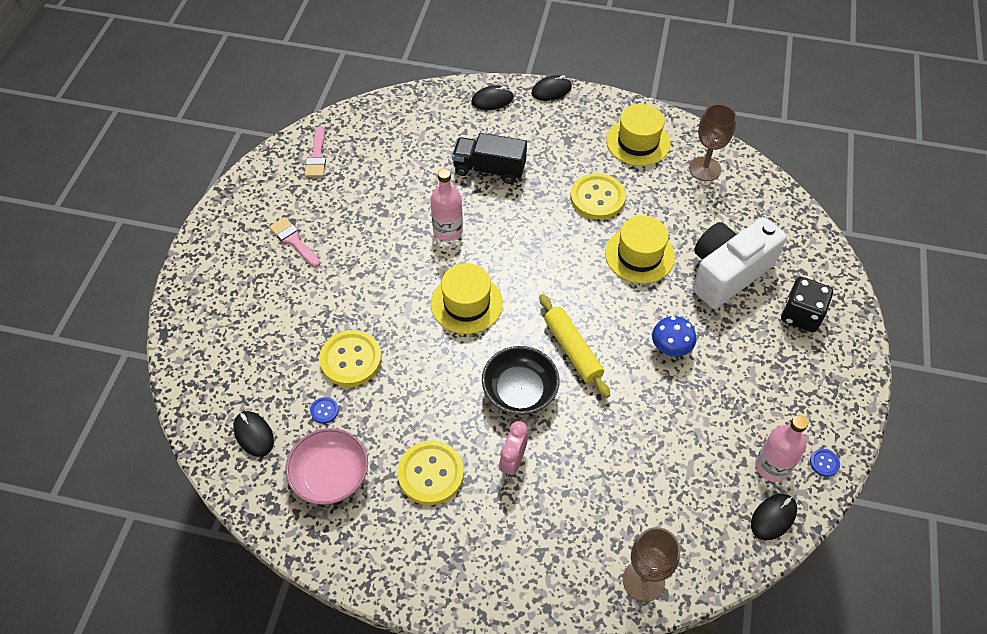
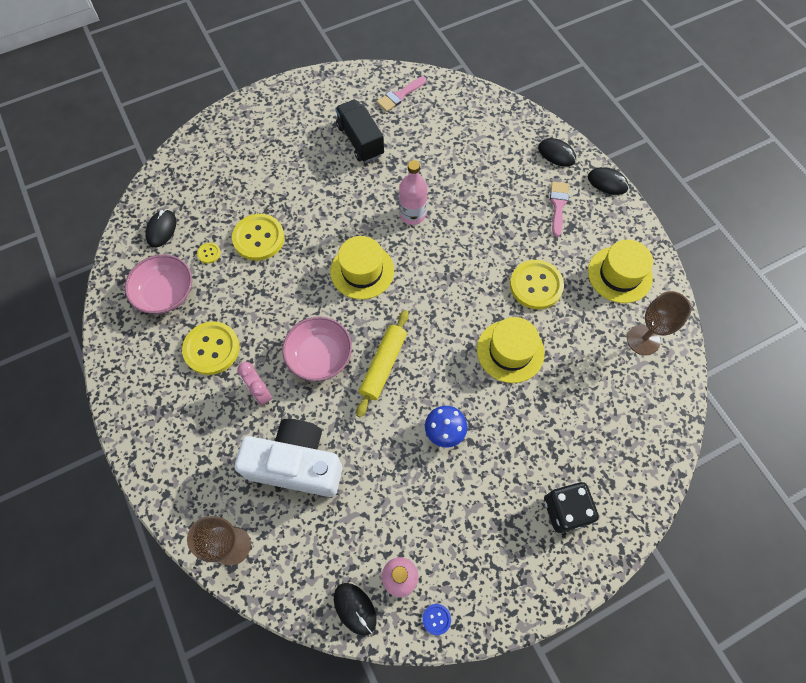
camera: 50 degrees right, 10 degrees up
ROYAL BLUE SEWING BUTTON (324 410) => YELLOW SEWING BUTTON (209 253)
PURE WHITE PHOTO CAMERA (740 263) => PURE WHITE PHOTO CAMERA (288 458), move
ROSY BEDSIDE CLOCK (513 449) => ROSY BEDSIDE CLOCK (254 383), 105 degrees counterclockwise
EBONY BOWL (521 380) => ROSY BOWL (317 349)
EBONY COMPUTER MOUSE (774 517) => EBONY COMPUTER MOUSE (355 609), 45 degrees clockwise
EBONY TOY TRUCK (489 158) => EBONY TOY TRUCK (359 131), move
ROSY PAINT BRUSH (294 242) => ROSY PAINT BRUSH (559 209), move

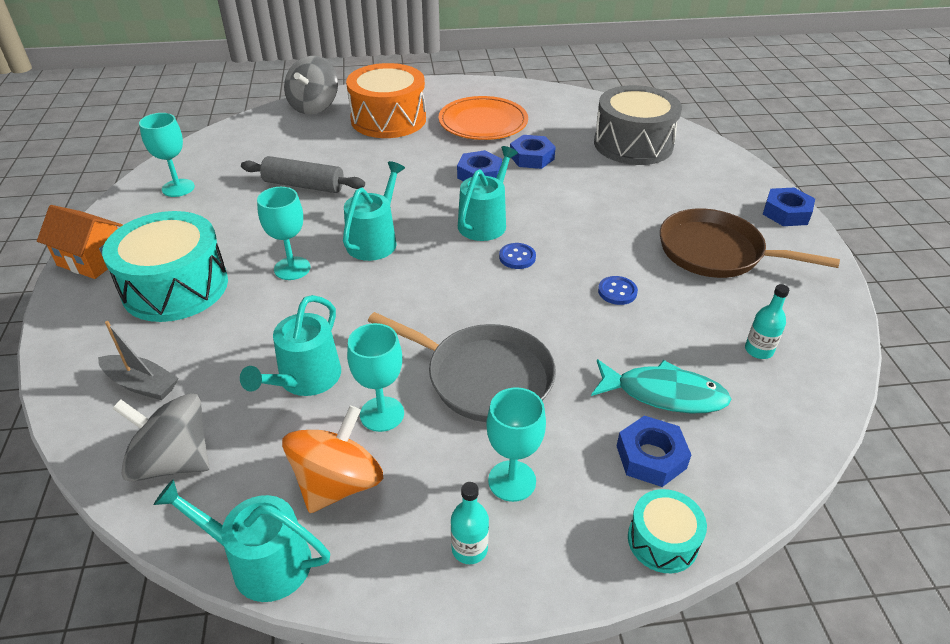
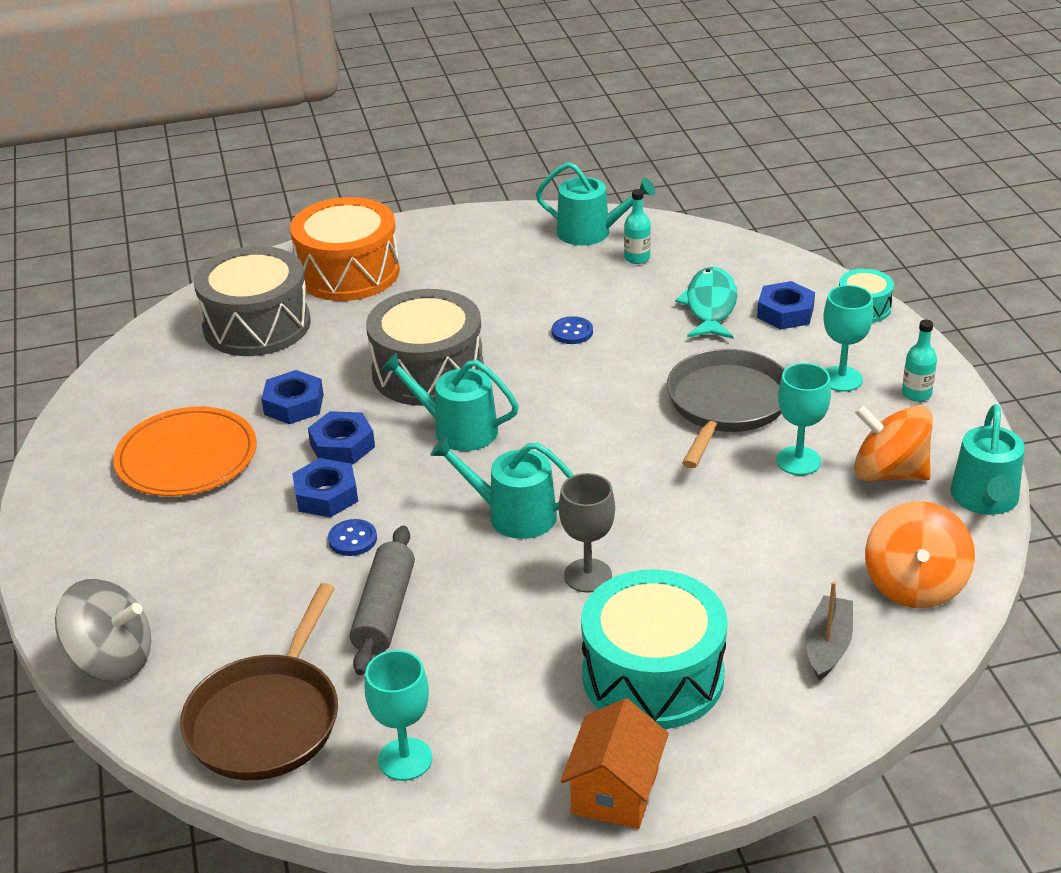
camera: 95 degrees left, 5 degrees down
DARK BROWN SKILLET (750 243) => DARK BROWN SKILLET (259 681), move
ORANGE-COLOURED DRUM (386 100) => ORANGE-COLOURED DRUM (345 249), move
ROYAL BLUE HEXAGON NUT (789 207) => ROYAL BLUE HEXAGON NUT (325 487), move
ROYAL BLUE SEWING BUTTON (517 256) => ROYAL BLUE SEWING BUTTON (352 537), move
nothing => GRAY DRUM (425 347)
AQUA SPRINKLING CAN (290 345) => AQUA SPRINKLING CAN (595 204), move
AQUA GOBLET (283 233) => GRAY GOBLET (587 533)
GRAY TOY TOP (160 437) => ORANGE-COLOURED TOY TOP (920 554)

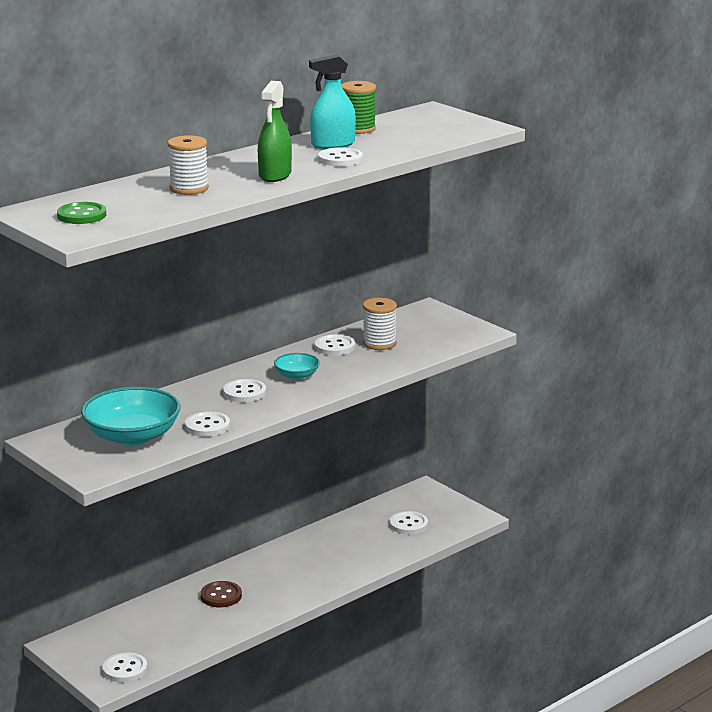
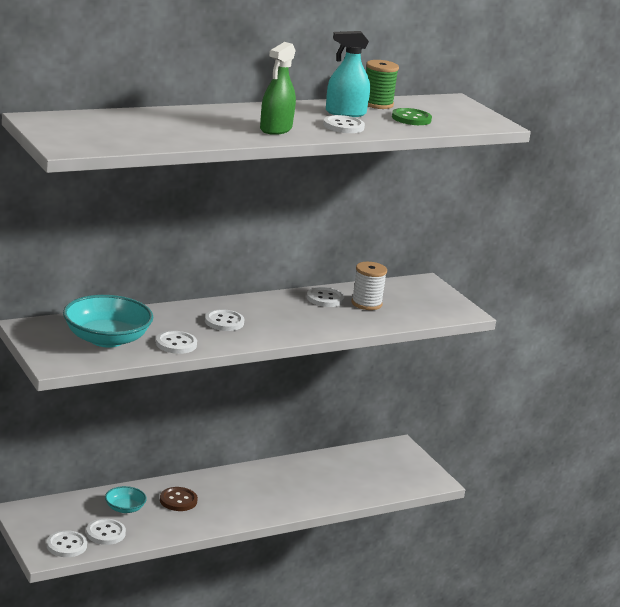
camera: 10 degrees right, 0 degrees up
PURE WHITE SEWING BUTTON (409 522) => PURE WHITE SEWING BUTTON (106 531), move
AQUA BOWL (297 366) => AQUA BOWL (126 499), move
EMERALD SEWING BUTTON (81 213) => EMERALD SEWING BUTTON (412 116), move
PURE WHITE SPOOL (188 165) => nothing

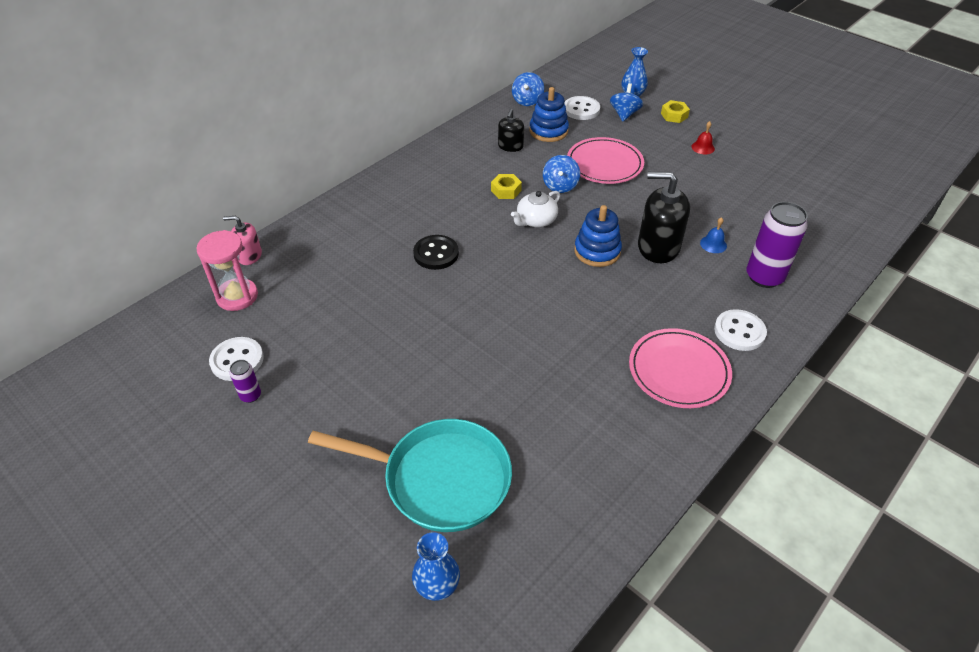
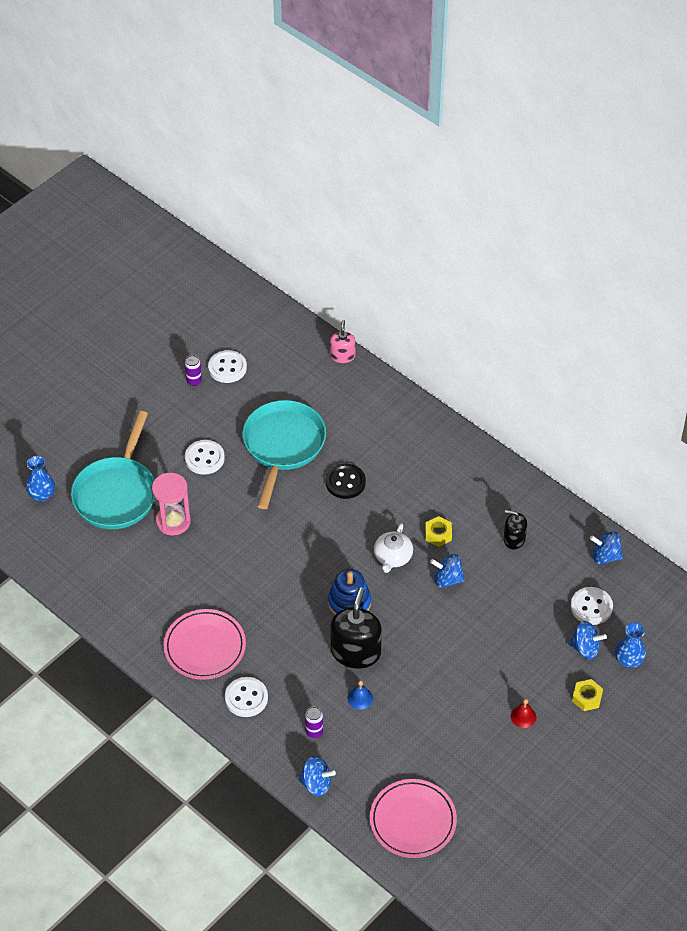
camera: 90 degrees right, 5 degrees up
ROSY SAND TIMER (227 270) => ROSY SAND TIMER (171 504), move
nothing => PURE WHITE SEWING BUTTON (205 457)
nothing => AQUA SKILLET (284 454)
nothing => ROYAL BLUE TOY TOP (317 776)
ROYAL PURPLE CAN (777 245) => ROYAL PURPLE CAN (314 722), x0.48
ROSY FLAT DISH (605 160) => ROSY FLAT DISH (413 818), move
PURE WHITE CHINA TEAPOT (535 209) => PURE WHITE CHINA TEAPOT (393 548), 120 degrees counterclockwise
ROYAL BLUE STACKING TOY (549 114) => nothing

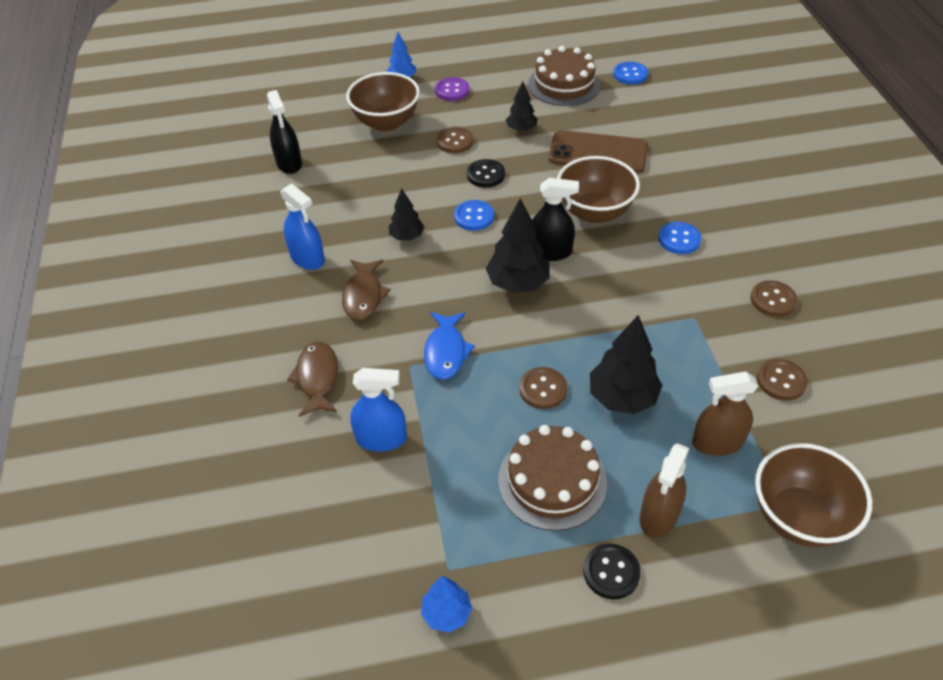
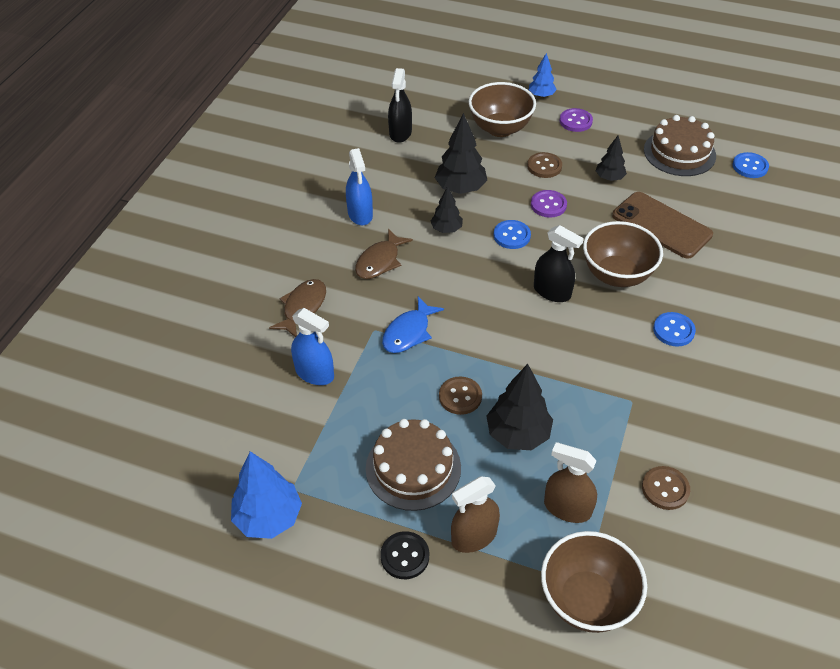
camera: 30 degrees right, 0 degrees up
ROYAL BLUE FIR TREE (446 604) => ROYAL BLUE FIR TREE (266 495), x1.68
EBONY FIR TREE (518 245) => EBONY FIR TREE (461 153), move
EBONY SEWING BUTTON (486 173) => ROYAL PURPLE SEWING BUTTON (549 204)
DARK BROWN SEWING BUTTON (773 298) => nothing

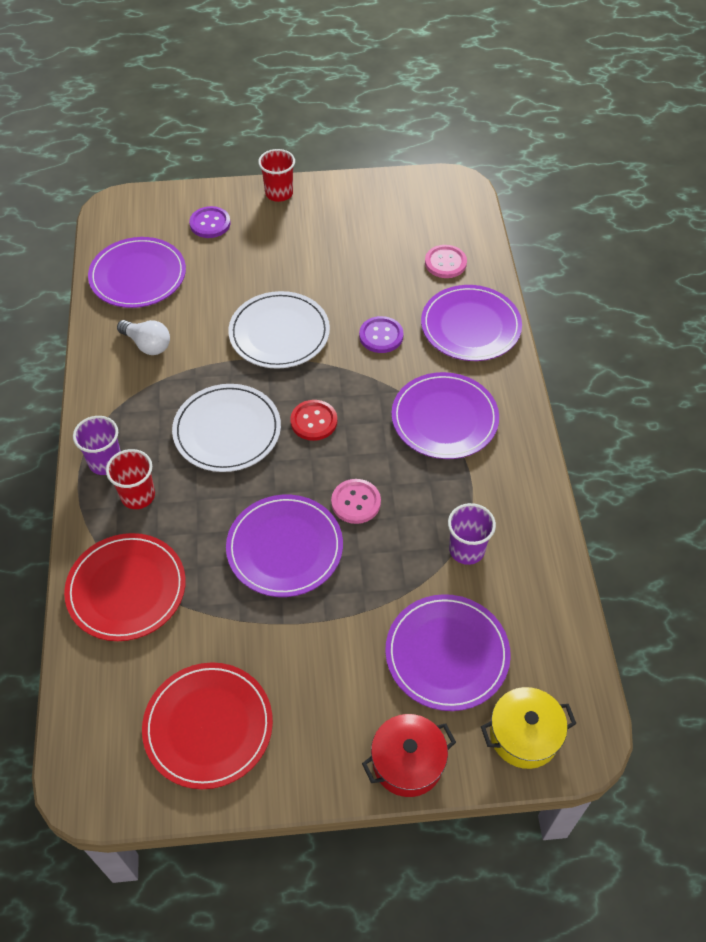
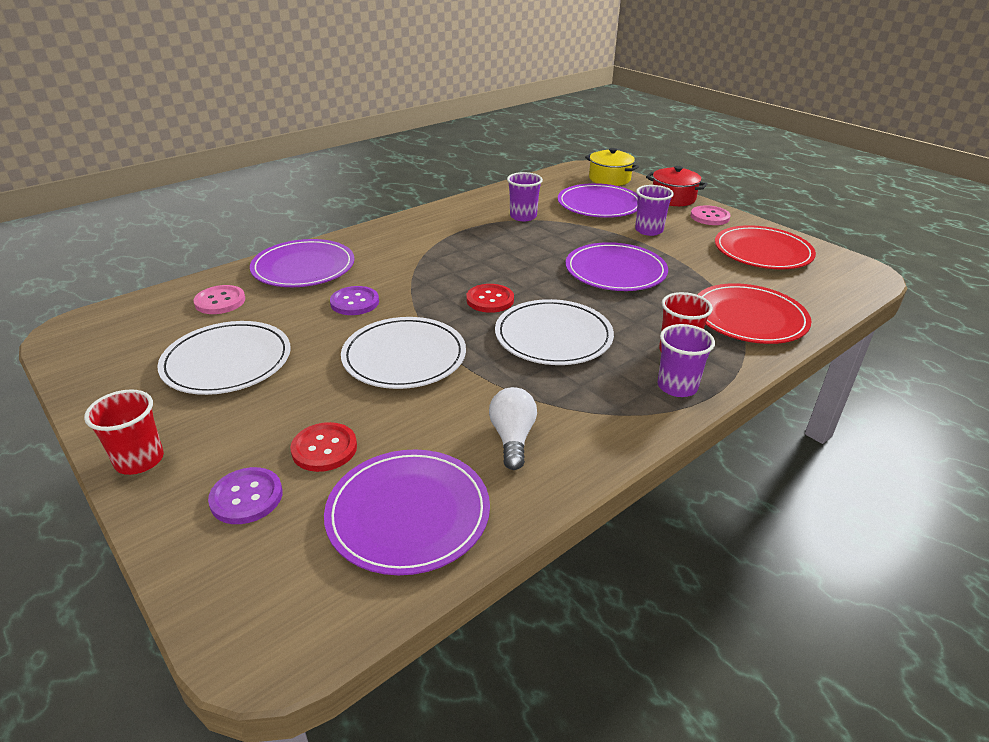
camera: 125 degrees left, 20 degrees down
nothing => PURE WHITE FLAT DISH (224 358)
nothing => RED SEWING BUTTON (323 447)
nothing => ROYAL PURPLE BEAKER (654 210)
ROSY SEWING BUTTON (356 501) => ROSY SEWING BUTTON (711 215), move
ROYAL PURPLE FLAT DISH (445 415) => nothing

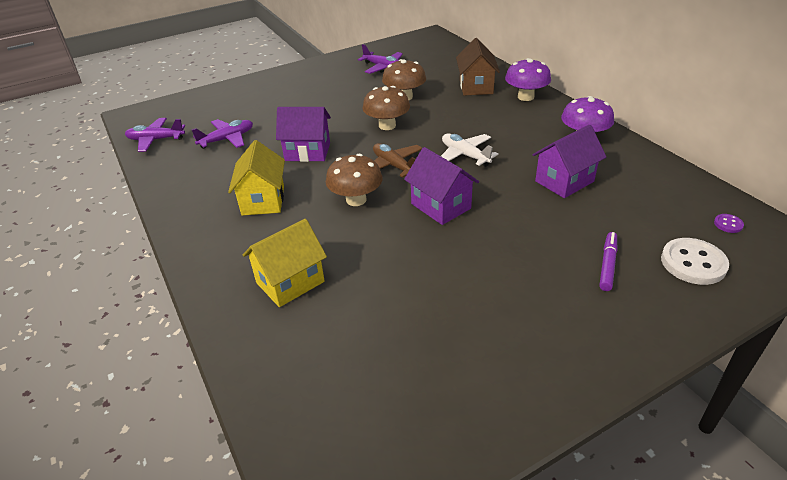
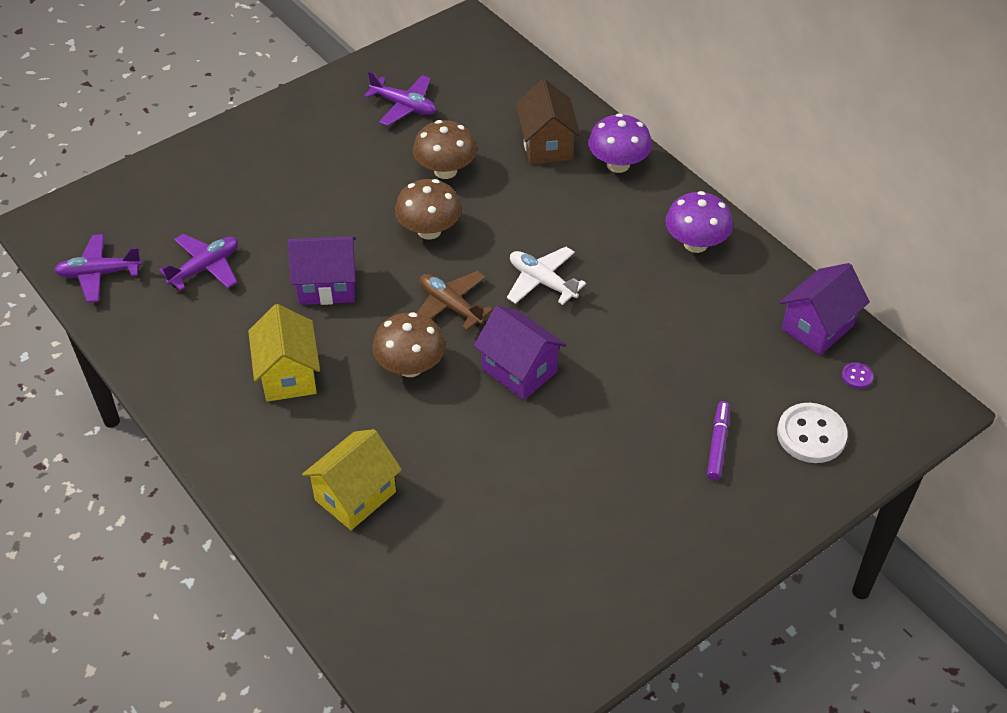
camera: 10 degrees left, 10 degrees up
ROYAL PURPLE TOY HOUSE (569 161) => ROYAL PURPLE TOY HOUSE (825 309), move

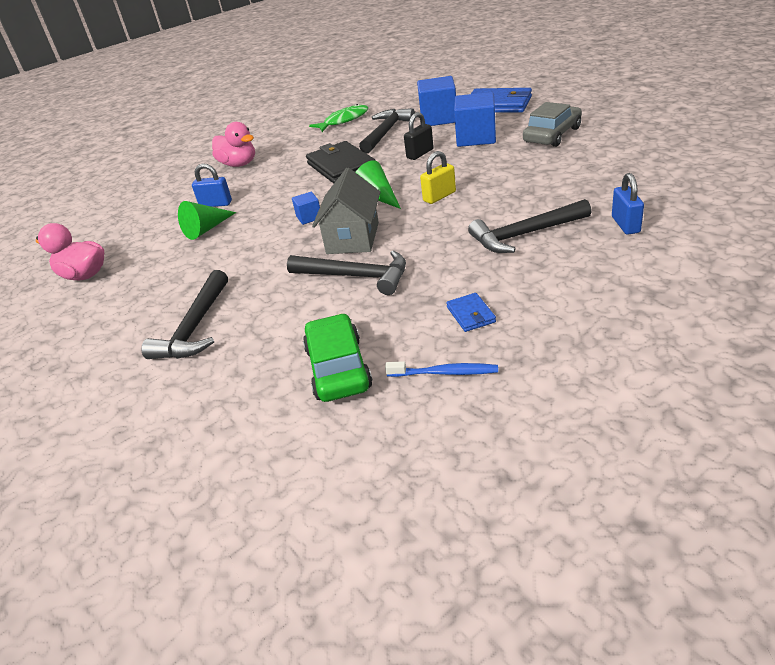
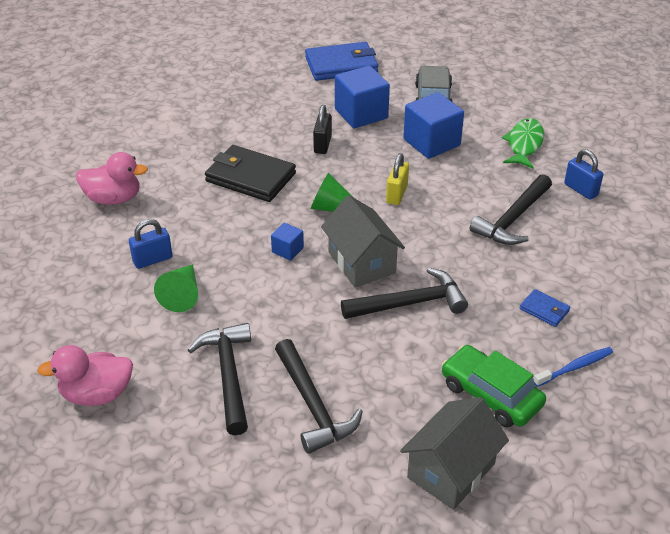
camera: 40 degrees left, 5 degrees up
EBONY HAMMER (387 130) => EBONY HAMMER (219 379), move
nothing => GRAY TOY HOUSE (454 453)
ROYAL BLUE SOLID CUBE (436 101) => ROYAL BLUE SOLID CUBE (433 125), move
EMERALD FISH FIGURE (338 118) => EMERALD FISH FIGURE (523 143), move

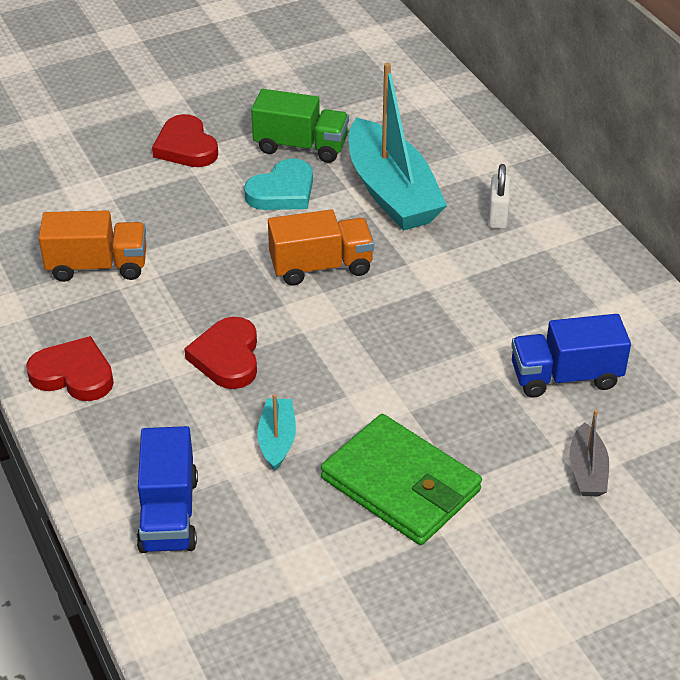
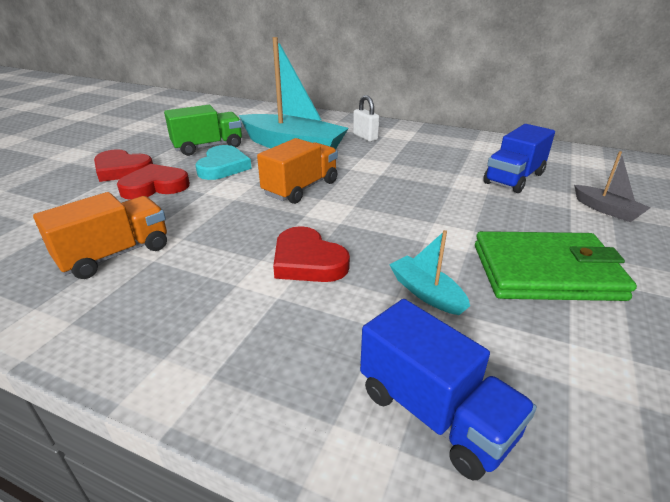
camera: 40 degrees left, 10 degrees down
RED HEART (70 368) => RED HEART (153 182), move

